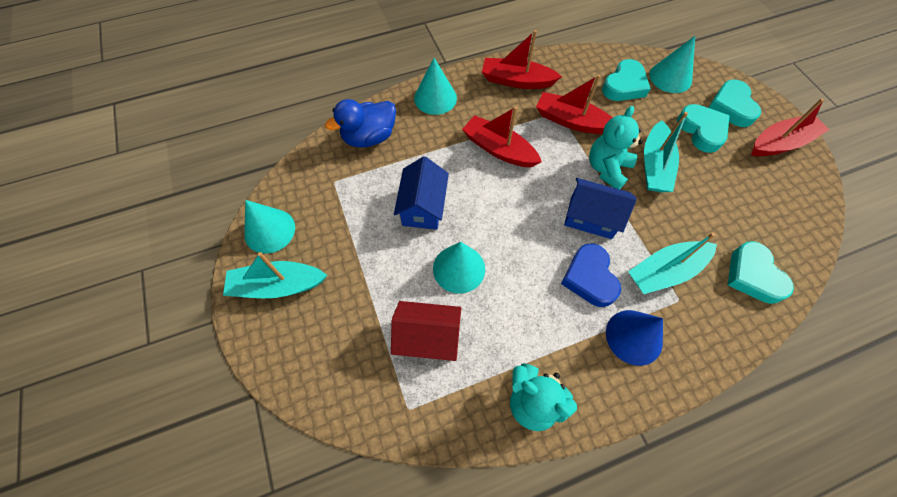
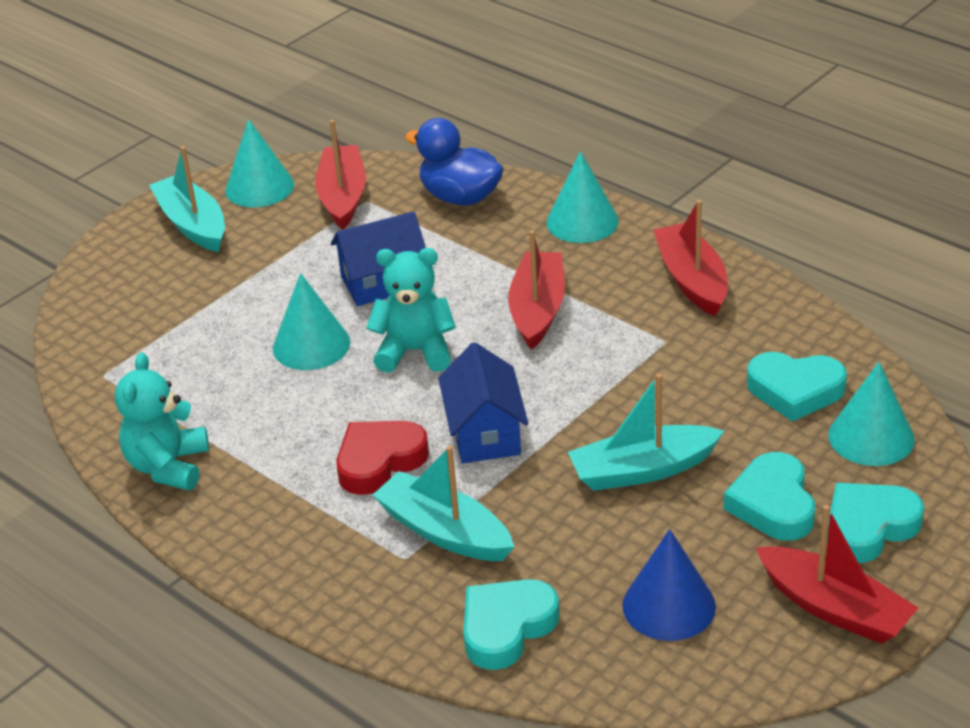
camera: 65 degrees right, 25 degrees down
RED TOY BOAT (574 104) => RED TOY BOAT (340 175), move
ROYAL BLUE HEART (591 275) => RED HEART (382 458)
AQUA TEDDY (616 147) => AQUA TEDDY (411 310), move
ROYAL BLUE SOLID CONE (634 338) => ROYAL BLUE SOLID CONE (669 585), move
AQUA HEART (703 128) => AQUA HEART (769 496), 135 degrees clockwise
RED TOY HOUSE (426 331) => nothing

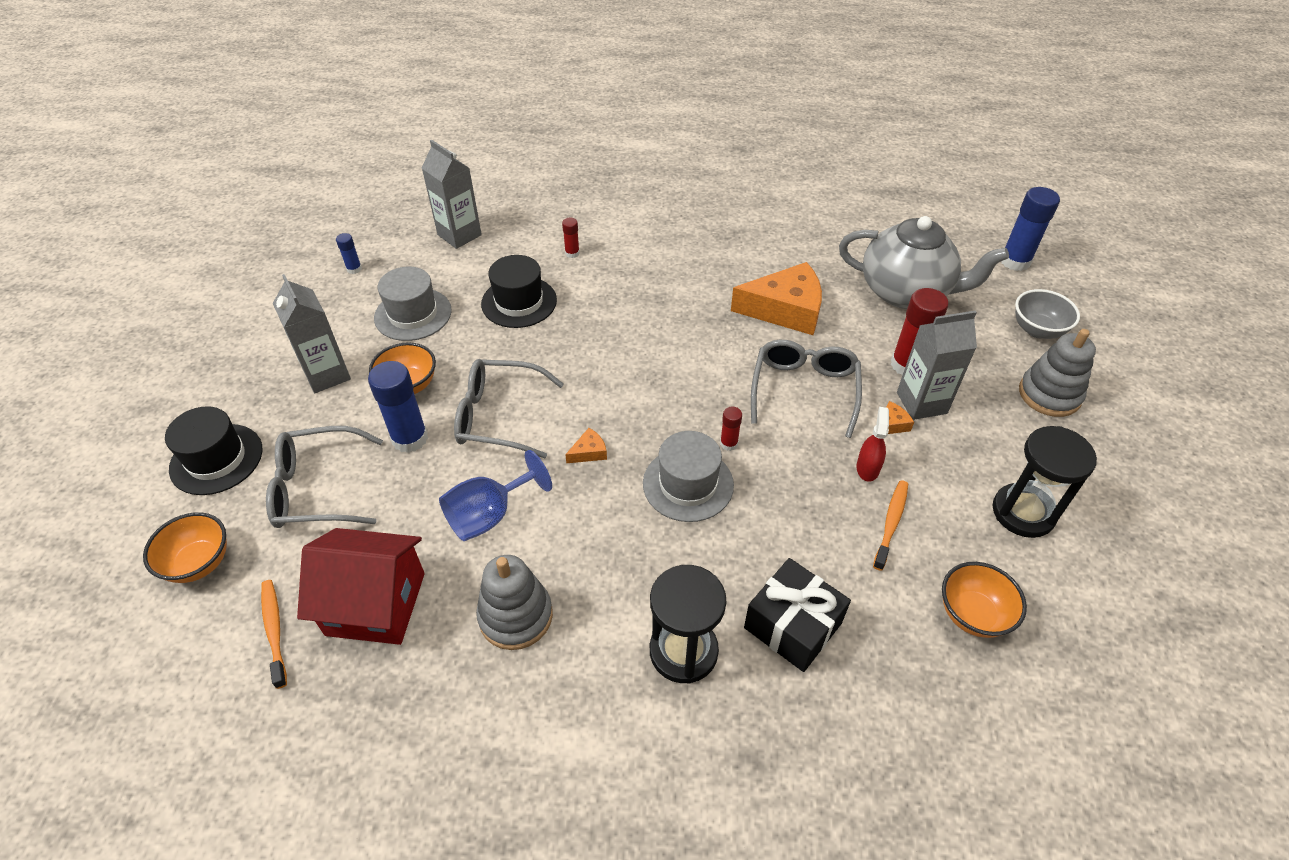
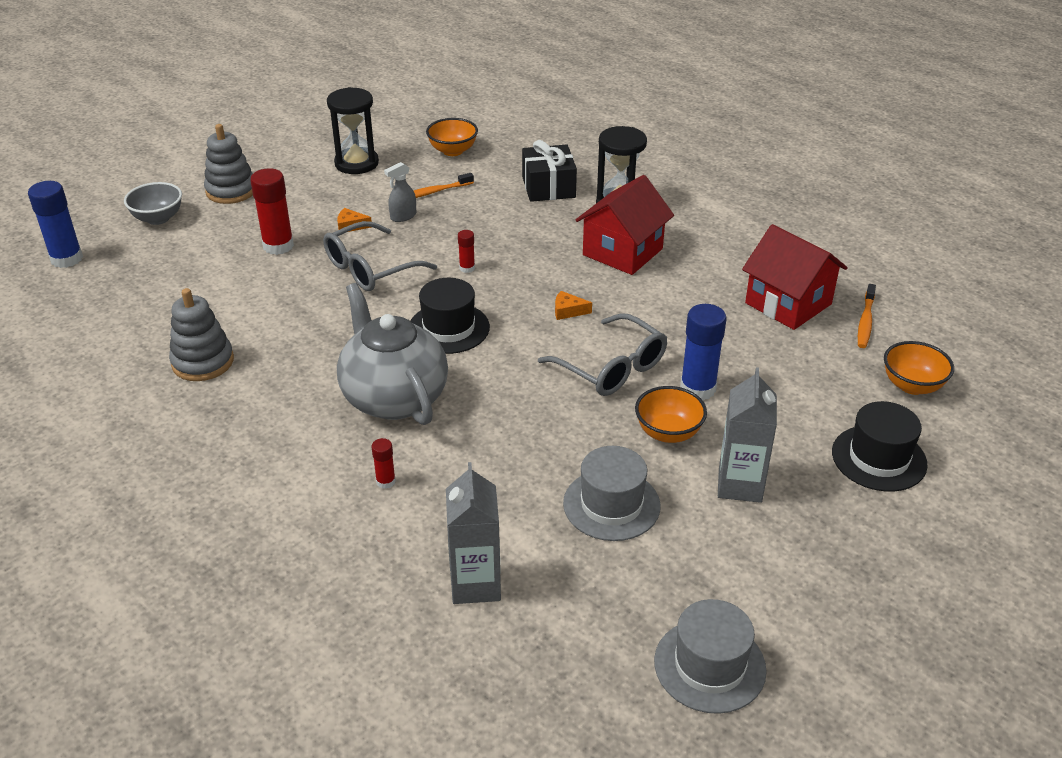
camera: 140 degrees left, 10 degrees down
GRAY STACKING TOY (514 602) => GRAY STACKING TOY (201 334), move
GRAY CHINA TEAPOT (924 262) => GRAY CHINA TEAPOT (392 354), move
RED SPRAYER (872 444) => GRAY SPRAYER (400 192)
EBONY HAT (519 291) => EBONY HAT (450 316), move
nothing => RED TOY HOUSE (625 225)
GRAY HAT (688 476) => GRAY HAT (710 656), move
GRAY GLASSES (324 477) => nothing
ROYAL BLUE GLUE STICK (349 253) => nothing
ROYAL BLUE GOBLET (495 495) => nothing
ORANGE-COLOURED PIECE OF CHEESE (776 298) => nothing
GRAY JUICE CARTON (937 365) => nothing

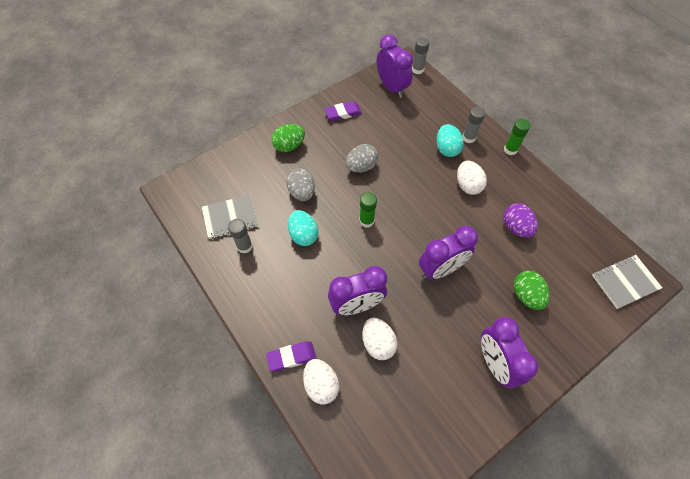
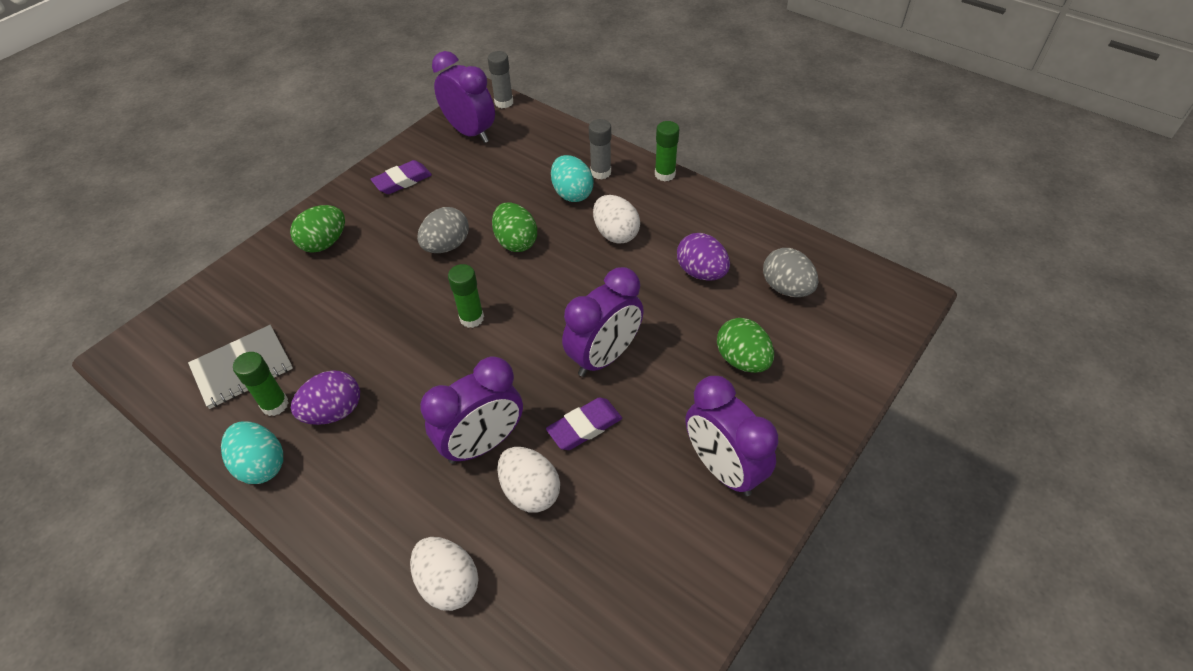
camera: 15 degrees left, 10 degrees down
AQUA EGG (303 228) => AQUA EGG (252 452), move
GRAY GLUE STICK (240 236) => EMERALD GLUE STICK (261 384)
nothing => ROYAL PURPLE EGG (325 397)
nothing => EMERALD EGG (514 227)
ROYAL PURPLE ERASER (291 356) => ROYAL PURPLE ERASER (584 423), move
GRAY EGG (300 184) => GRAY EGG (790 272), move
GRAY NOTEBOOK (627 282) => nothing

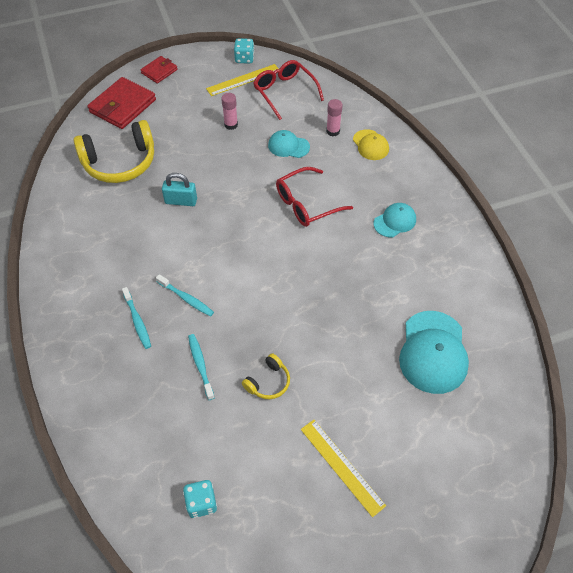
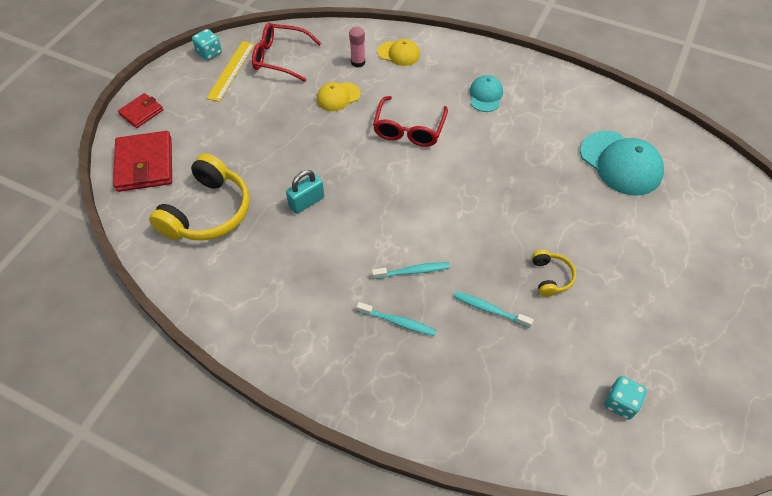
camera: 45 degrees left, 0 degrees up
RED CARD WALLET (159 70) => RED CARD WALLET (140 110), 45 degrees clockwise
AQUA CAP (289 144) => YELLOW CAP (339 96)
ROSY GLUE STICK (229 111) => nothing
YELLOW STRAIGHTEDGE (343 468) => nothing

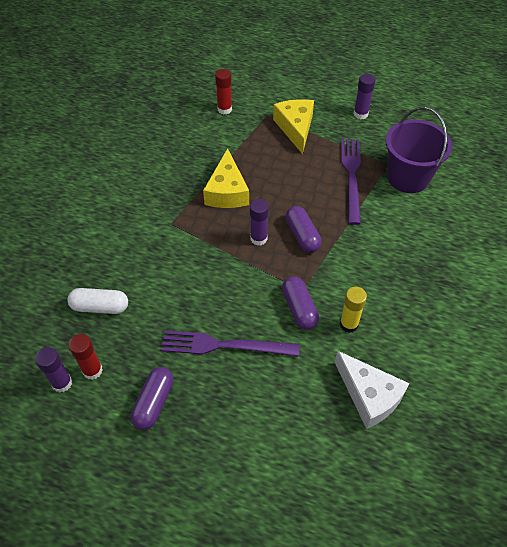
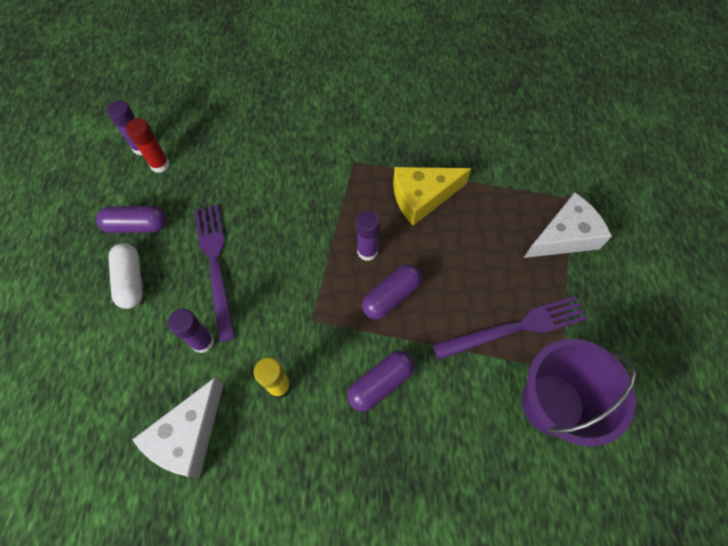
camera: 70 degrees right, 10 degrees up
PURE WHITE PILL (97 301) => PURE WHITE PILL (125 276), move
ROYAL PURPLE GLUE STICK (364 96) => ROYAL PURPLE GLUE STICK (191 331), move
ROYAL PURPLE PILL (300 303) => ROYAL PURPLE PILL (381 381), move
YELLOW PIECE OF CHEESE (293 126) => PURE WHITE PIECE OF CHEESE (568 225)
RED GLUE STICK (223 91) => nothing

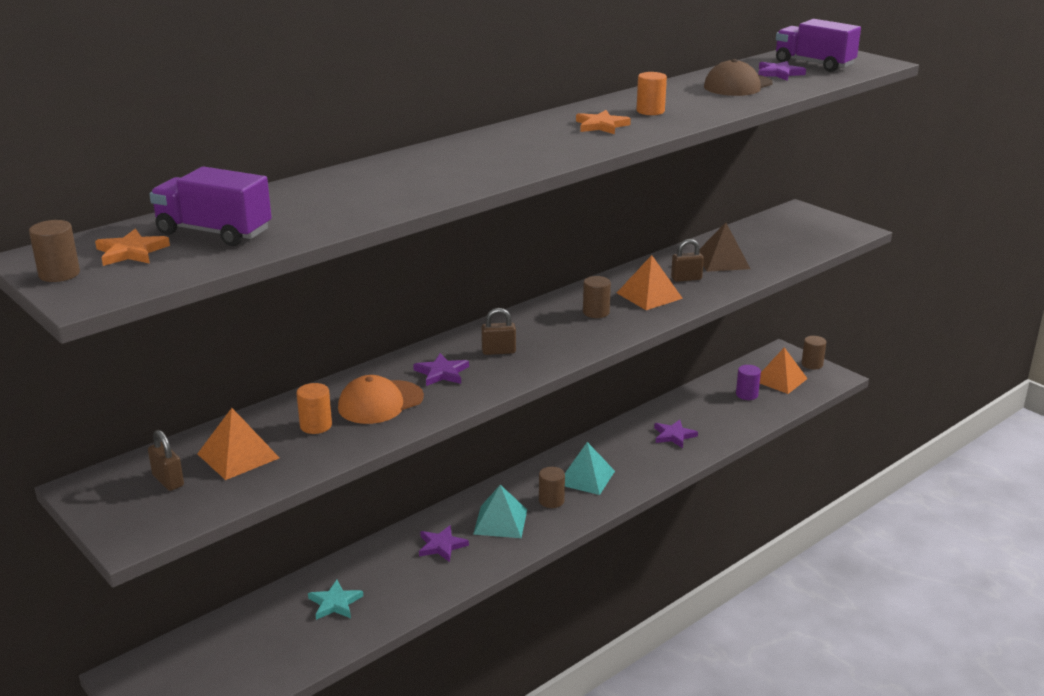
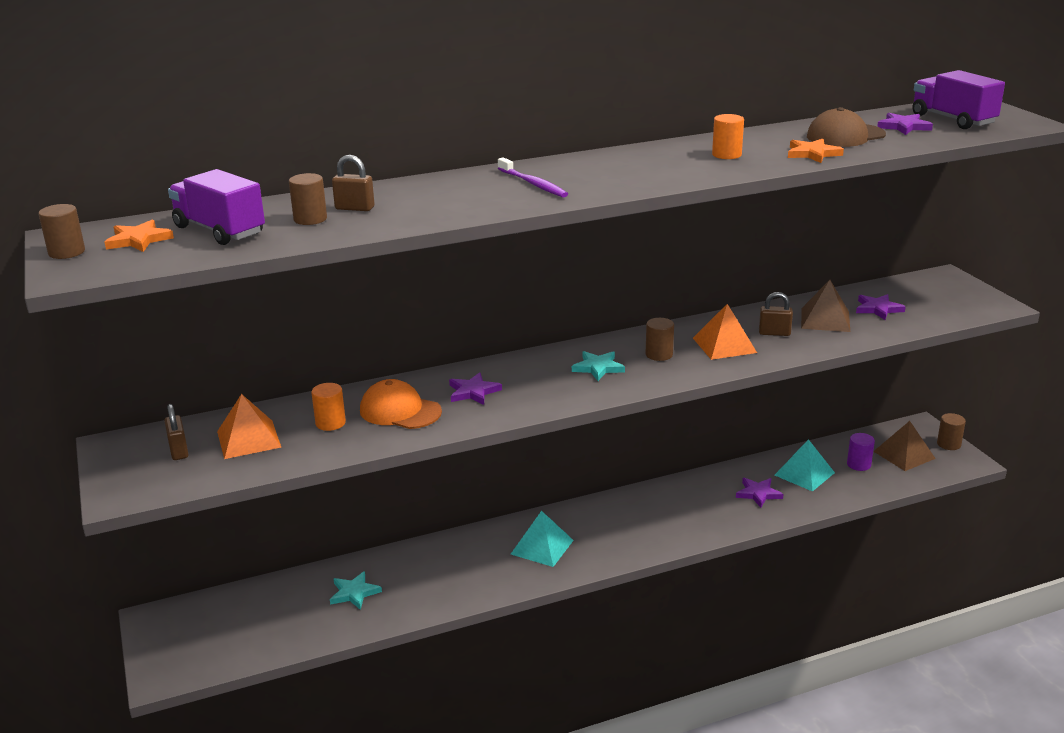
camera: 20 degrees right, 0 degrees up
DARK BROWN SOLID CYLINDER (552 487) => DARK BROWN SOLID CYLINDER (308 199), move
DARK BROWN PADLOCK (498 331) => DARK BROWN PADLOCK (353 183), move
ORANGE-COLOURED CAP (381 399) => ORANGE-COLOURED CAP (401 404), 45 degrees clockwise
nothing => ROYAL PURPLE TOOTH BRUSH (533 177)
nothing => AQUA FIVE-POINTED STAR (598 366)
AQUA PYRAMID (590 468) => AQUA PYRAMID (805 465), move
ORANGE-COLOURED FIVE-POINTED STAR (603 122) => ORANGE-COLOURED FIVE-POINTED STAR (816 151), move
ROYAL PURPLE FIVE-POINTED STAR (444 543) => ROYAL PURPLE FIVE-POINTED STAR (881 307), move
ORANGE-COLOURED PYRAMID (784 370) => DARK BROWN PYRAMID (904 446)

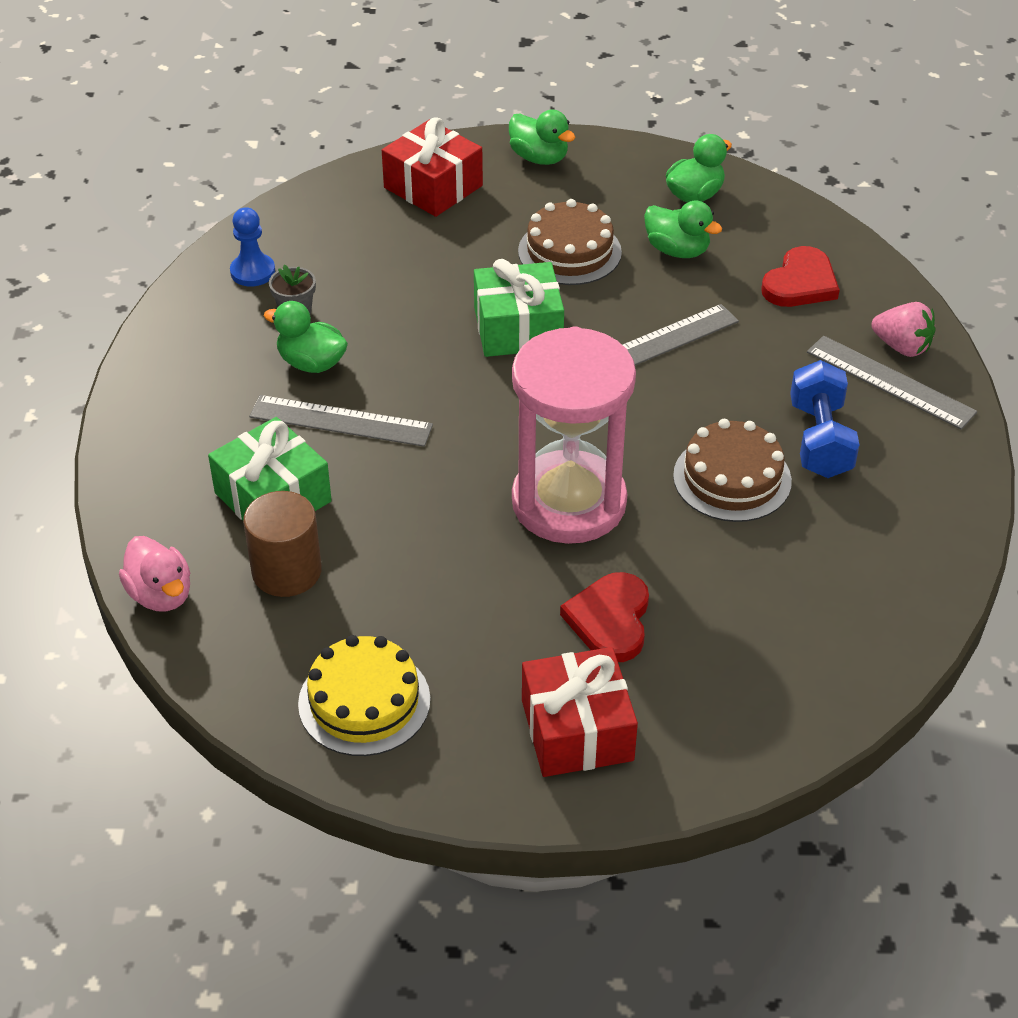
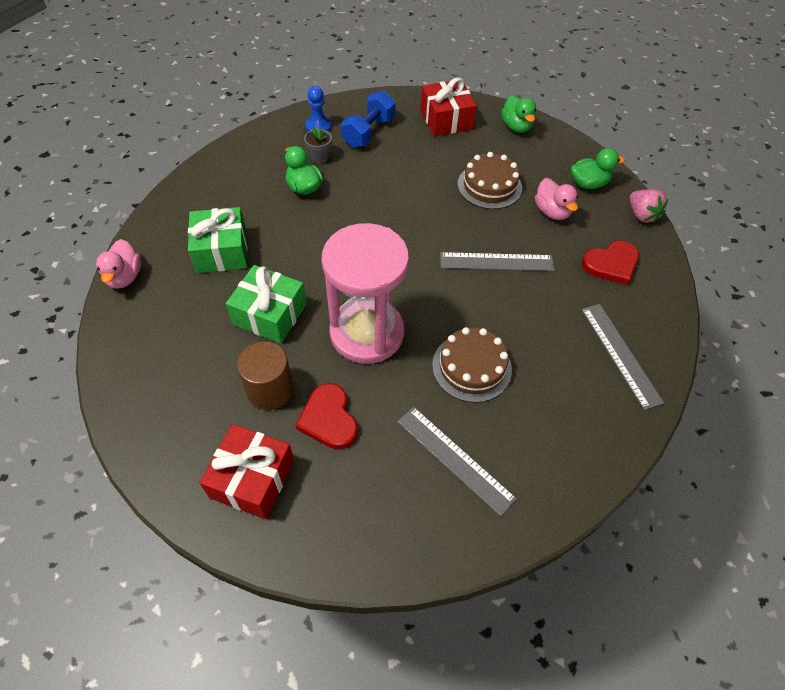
camera: 30 degrees right, 10 degrees up
EMERALD WRAPPED GIFT (519 308) => EMERALD WRAPPED GIFT (266 304), move
DARK BROWN SOLID CYLINDER (282 544) => DARK BROWN SOLID CYLINDER (265 376), move
RED HEART (604 617) => RED HEART (326 416), 60 degrees counterclockwise
ROYAL BLUE DUMBBELL (824 419) => ROYAL BLUE DUMBBELL (368 119), move
GRAY STRAIGHTEDGE (341 421) => GRAY STRAIGHTEDGE (457 461), move
EMERALD DUCK (683 229) => ROSY DUCK (556 199)
ROSY BERRY (903 329) => ROSY BERRY (649 206), move
YELLOW LAYER CAKE (364 695) => nothing

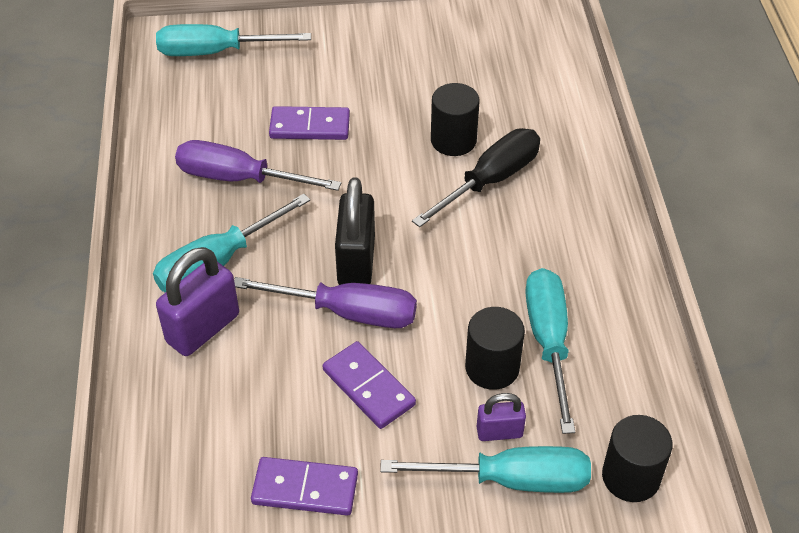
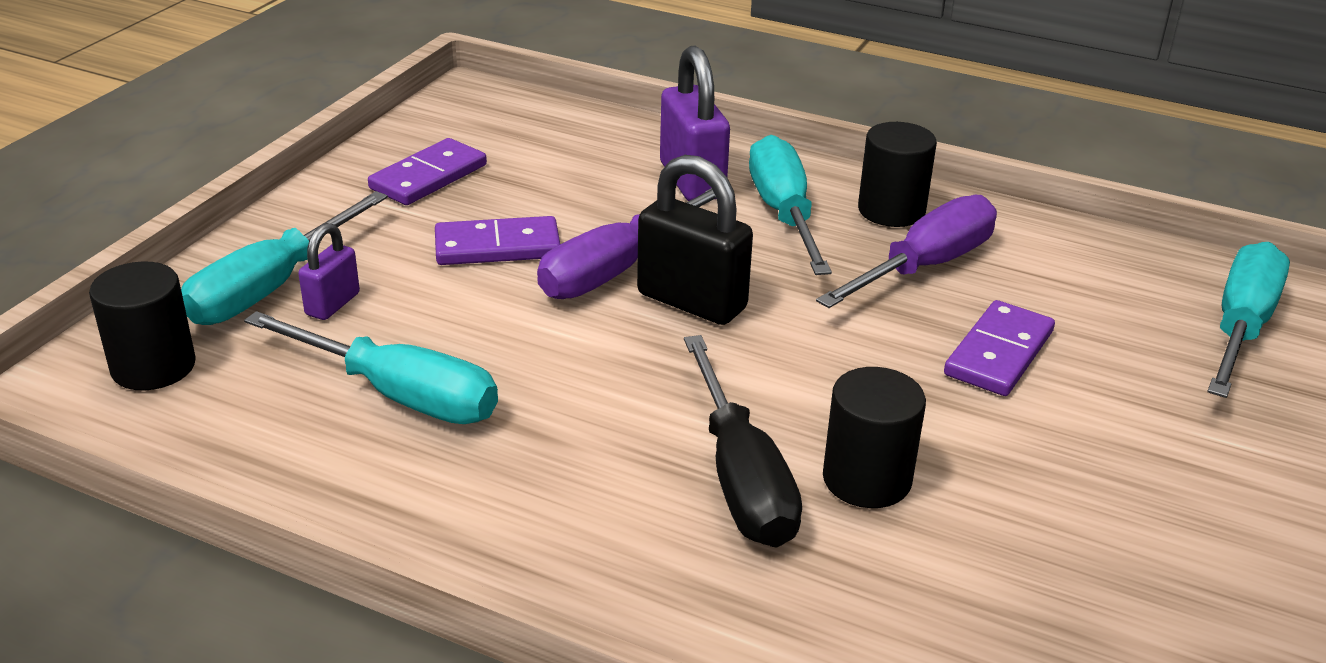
camera: 120 degrees right, 15 degrees down
EBONY SOLID CYLINDER (495 348) => EBONY SOLID CYLINDER (897 174), move

